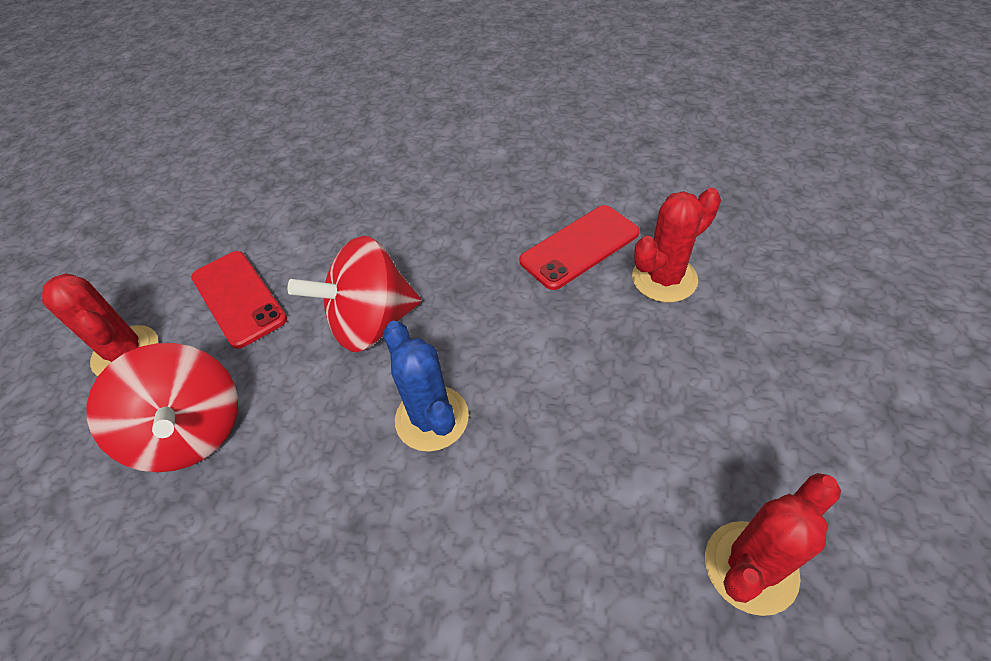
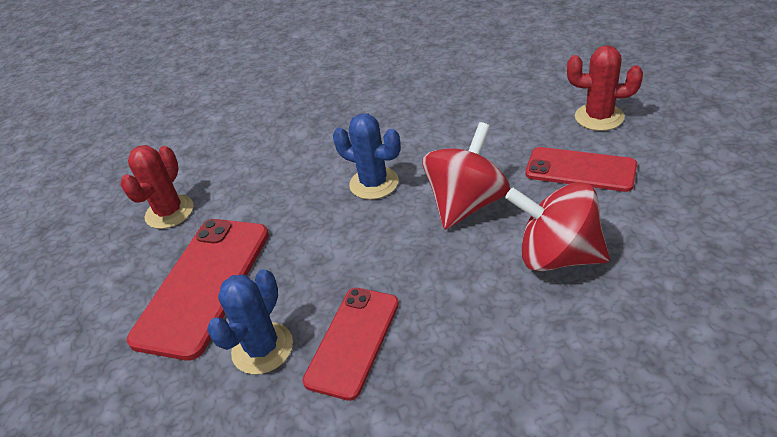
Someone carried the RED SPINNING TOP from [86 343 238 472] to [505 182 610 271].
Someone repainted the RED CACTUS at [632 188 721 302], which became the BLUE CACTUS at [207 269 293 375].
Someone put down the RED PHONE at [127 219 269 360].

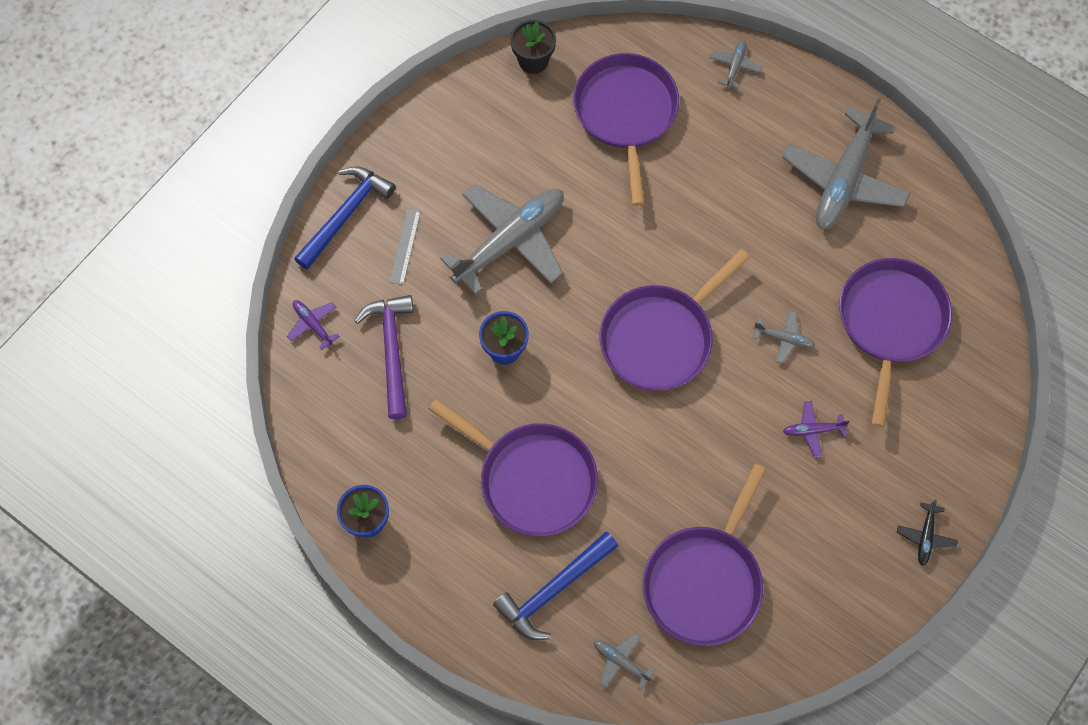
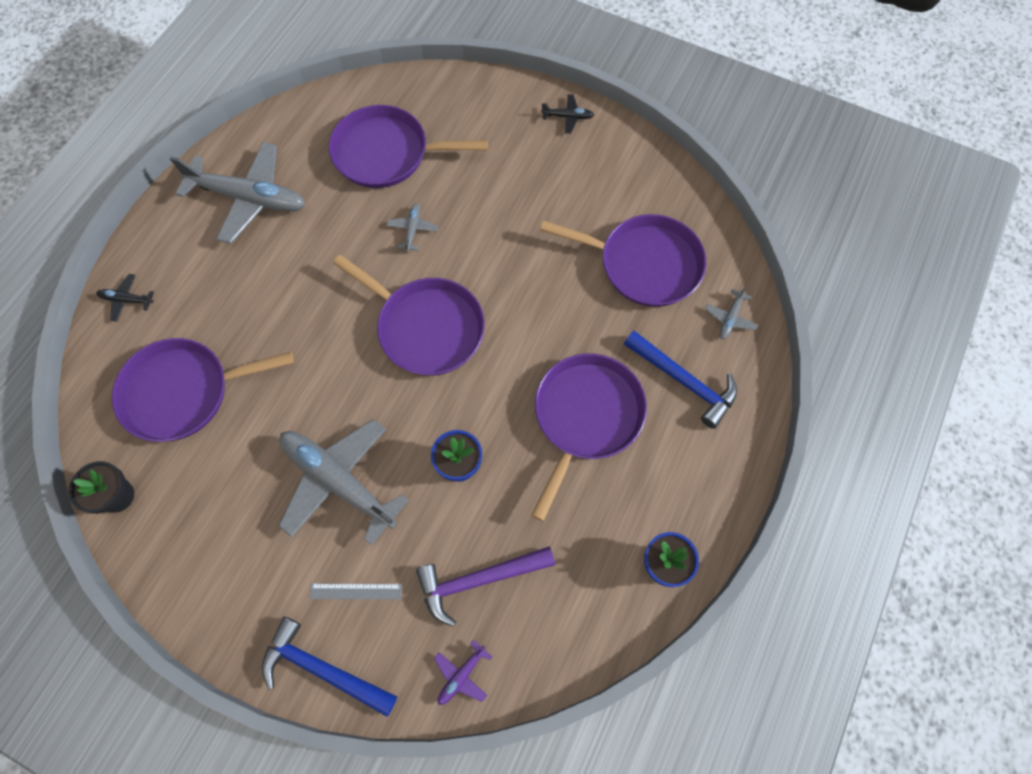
Someone repainted the GREY PLANE at [710 40 762 89], which became the BLACK PLANE at [96 274 154 322].
Someone took away the PURPLE PLANE at [783 401 850 457].

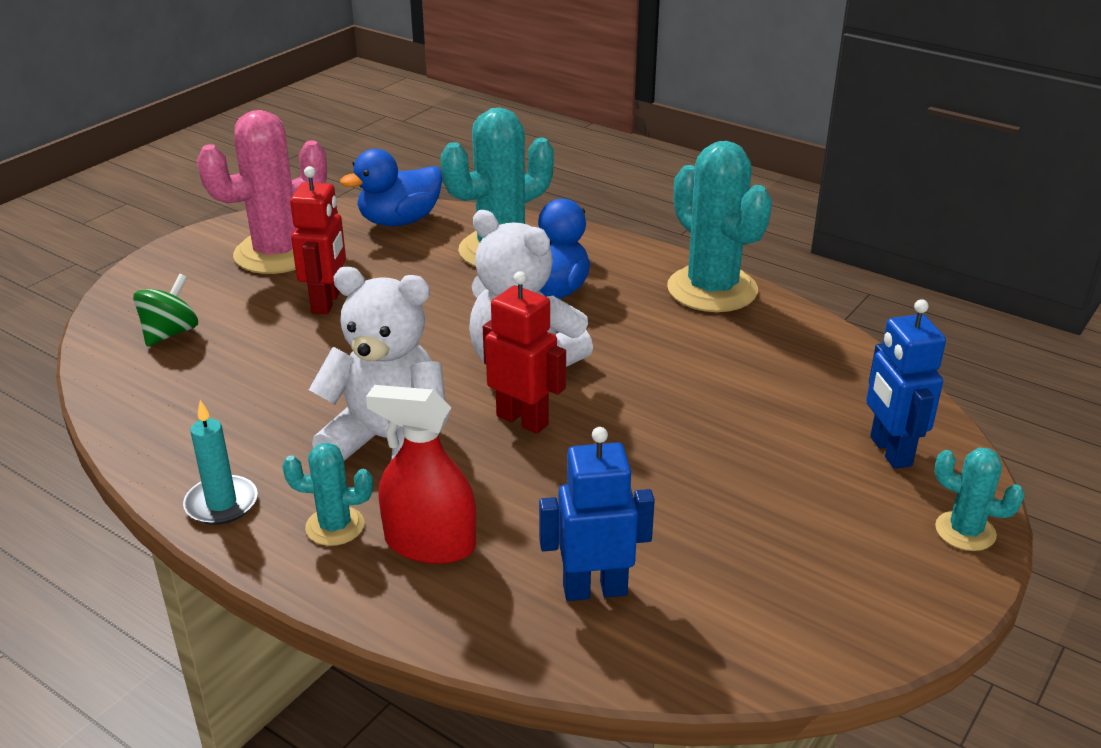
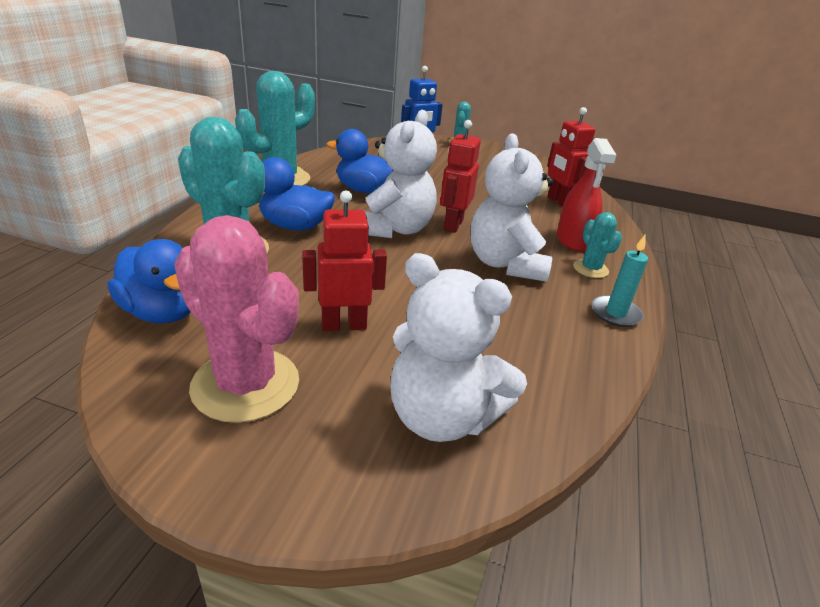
Someone swapped the GREEN SPINNING TOP at [133 274 198 347] for the WHITE TEDDY BEAR at [390 253 527 442].
Someone repainted the BLUE ROBOT at [539 427 655 601], which became the RED ROBOT at [547 107 595 207].
Someone put down the BLUE DUCK at [326 129 393 194].

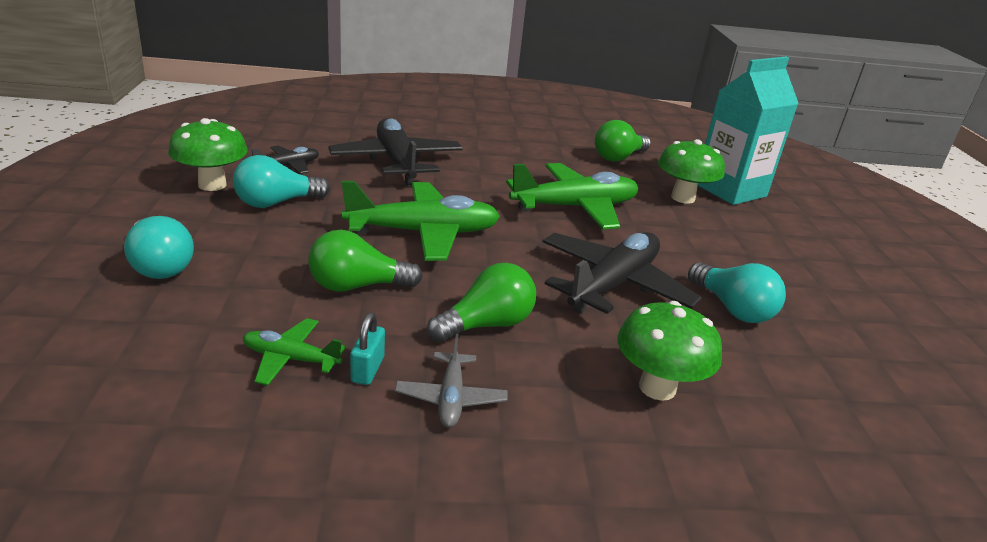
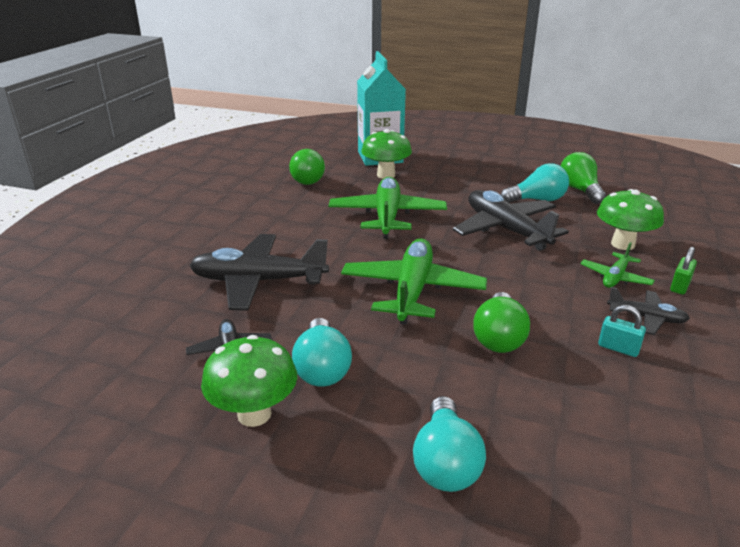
Someone rotated the TURQUOISE LIGHT BULB at [124 216 194 279] by 105 degrees clockwise.
Someone carried the GREEN PLANE from [243 318 346 386] to [580 242 655 288].
Someone repainted the GREY PLANE at [395 334 508 428], which became the BLACK PLANE at [607 287 690 335].
Someone carried the GREEN LIGHT BULB from [427 263 536 342] to [561 152 606 204].
Someone put down the GREEN PADLOCK at [670 247 697 295].

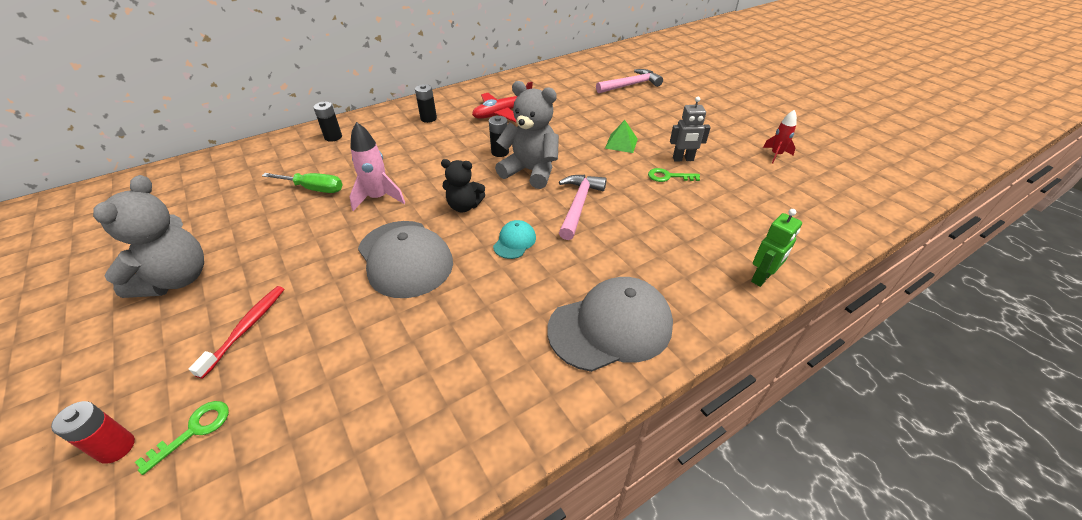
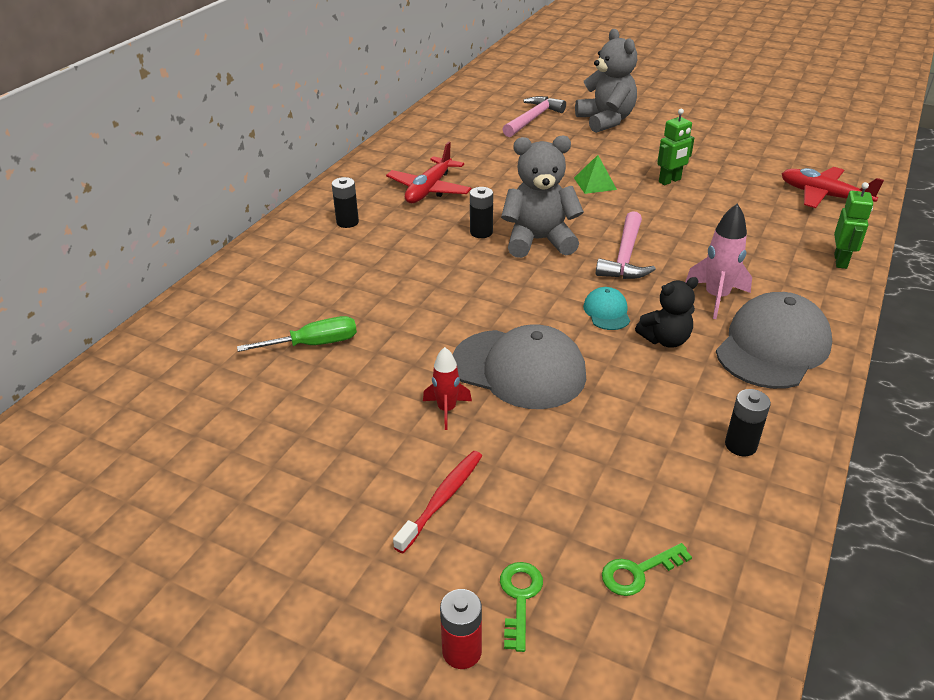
Someone carried the GREY TEDDY BEAR from [93 175 204 298] to [575 29 637 133].
Someone rotated the RED TOOTHBRUSH at [189 286 284 379] by 45 degrees clockwise.
Someone carried the BLACK BATTERY from [313 102 342 142] to [725 389 771 457].
Someone carried the PINK ROCKET from [349 122 405 211] to [685 204 752 319].
Someone carried the BLACK TEDDY BEAR from [441 159 485 212] to [635 277 698 348].
Someone rotated the PINK HAMMER at [559 175 607 240] by 150 degrees counterclockwise.
Someone carried the GREEN KEY from [648 168 700 182] to [602 543 692 596].
Someone repainted the GREY ROBOT at [670 97 711 161], which became the GREEN ROBOT at [658 109 694 185].
Someone carried the RED ROCKET from [763 110 797 163] to [423 347 472 430].
Someone put down the RED PLANE at [781 167 884 208].

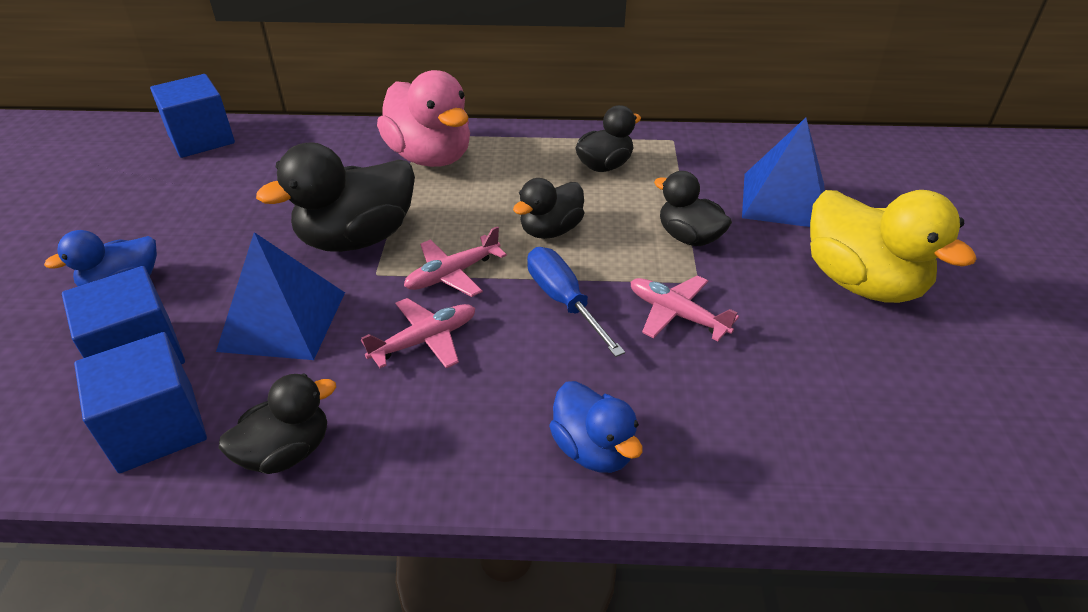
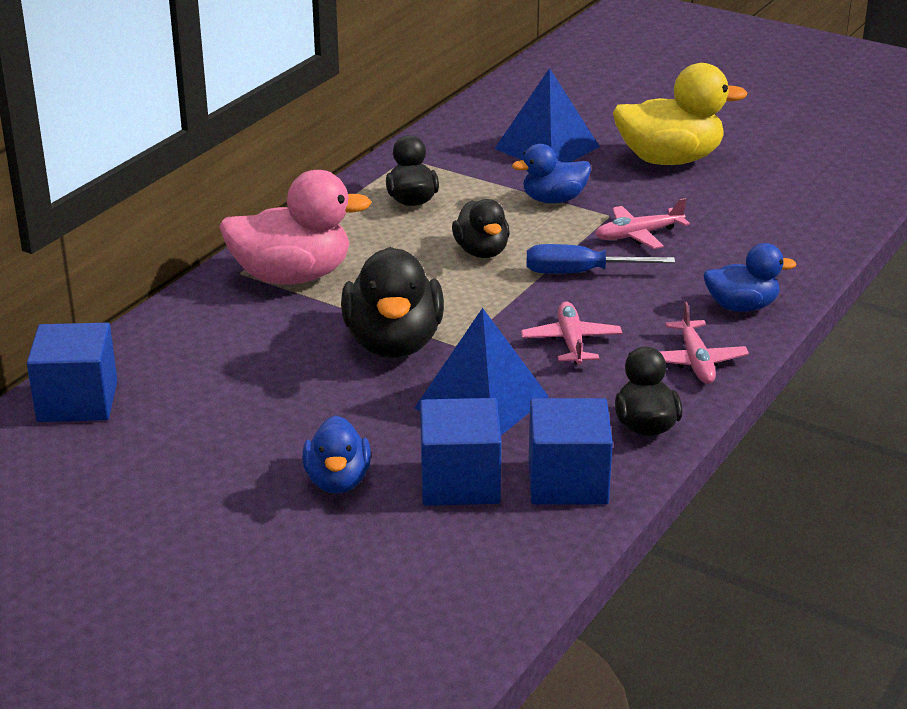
Someone carried the PINK PLANE from [404 226 507 297] to [659 302 749 384].
Someone repainted the BLACK DUCK at [654 171 732 246], which became the BLUE DUCK at [512 144 591 203].

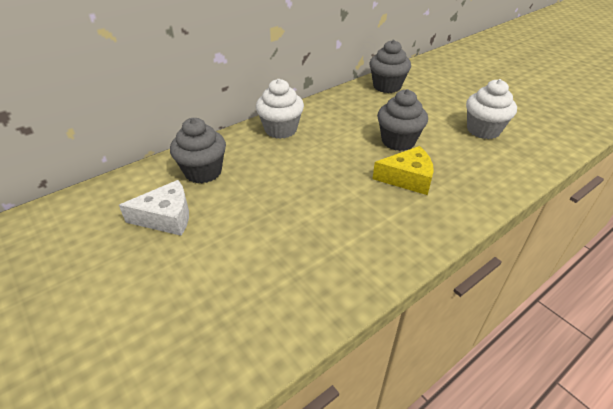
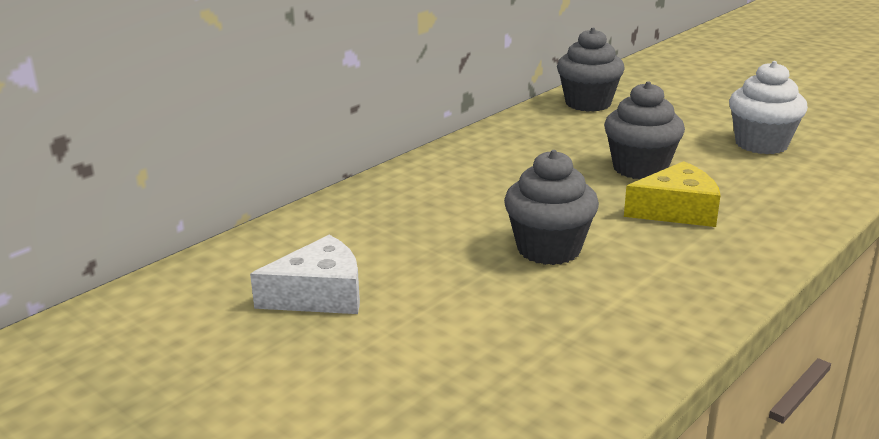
Someone carried the GREY CUPCAKE from [170 118 226 183] to [504 150 599 265].
Someone took away the WHITE CUPCAKE at [256 79 304 139].

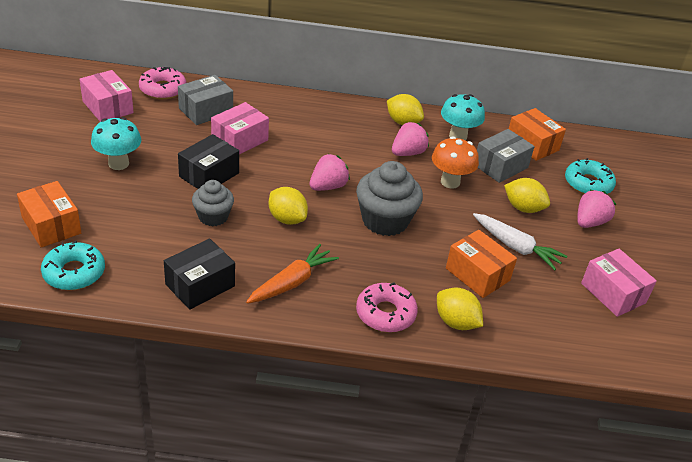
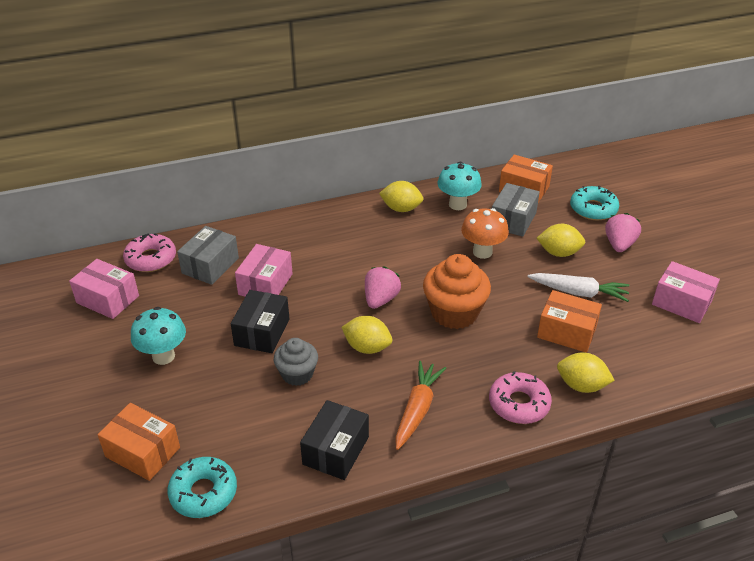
Someone repainted the GREY CUPCAKE at [356 161 423 236], which became the ORANGE CUPCAKE at [423 254 491 329].
Someone took away the PINK STRAWBERRY at [392 122 429 156].

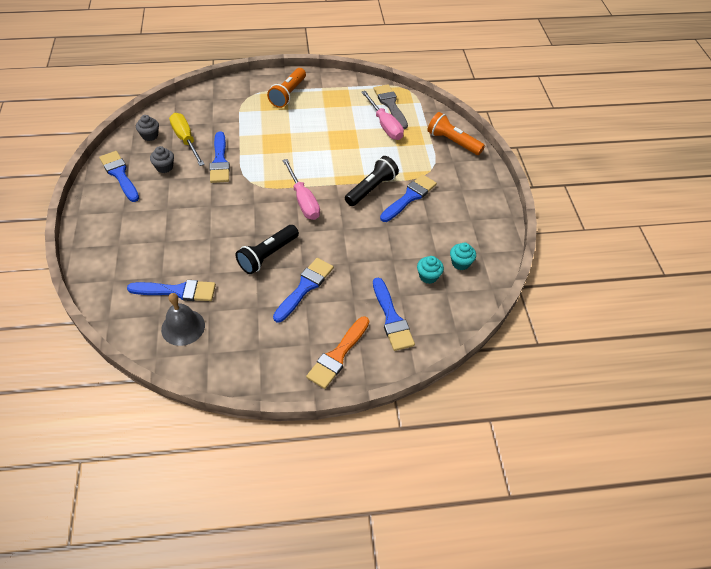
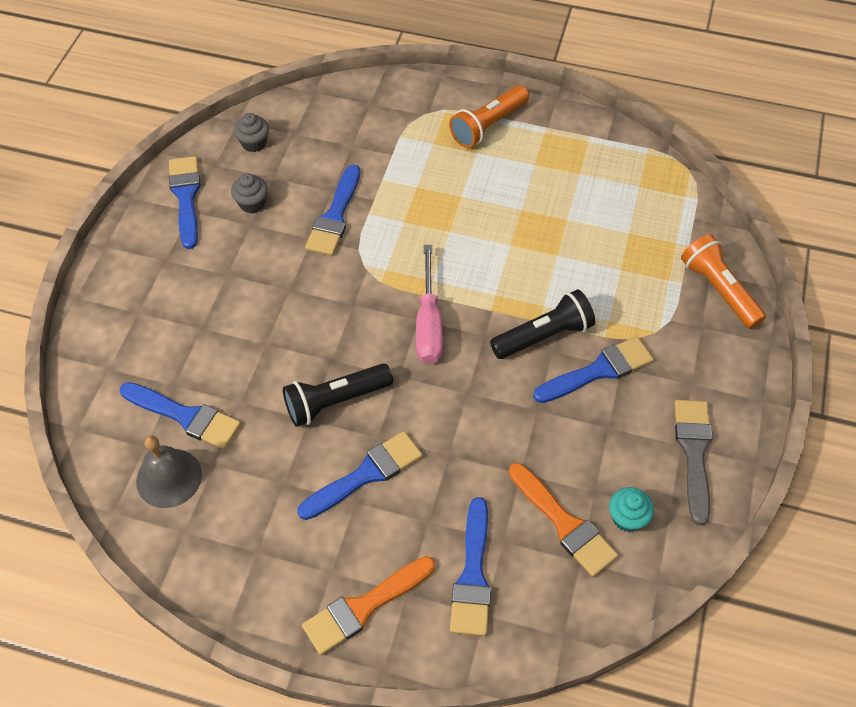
Someone took away the YELLOW SCREWDRIVER at [169 113 205 166].
Someone took away the PINK SCREWDRIVER at [361 91 404 140].
Someone carried the GREY BRUSH from [374 84 408 129] to [674 400 713 525].
Someone swapped the TURQUOISE CUPCAKE at [417 256 444 284] for the ORANGE BRUSH at [509 463 618 577].

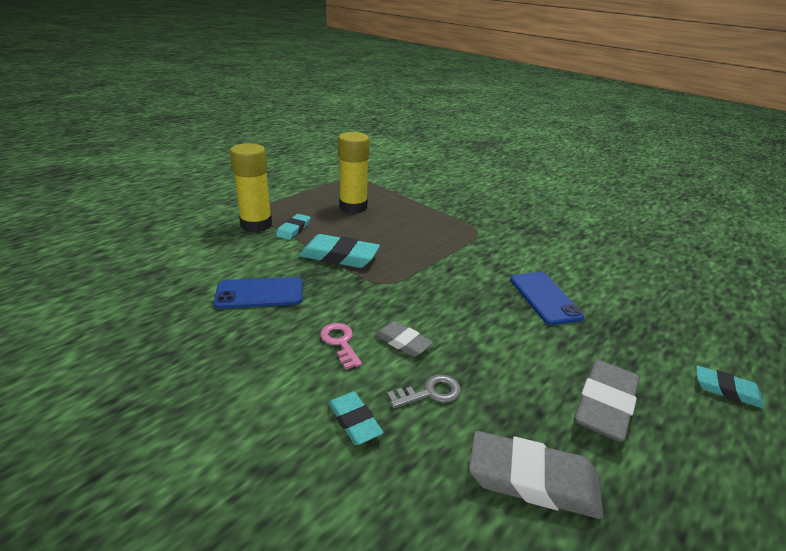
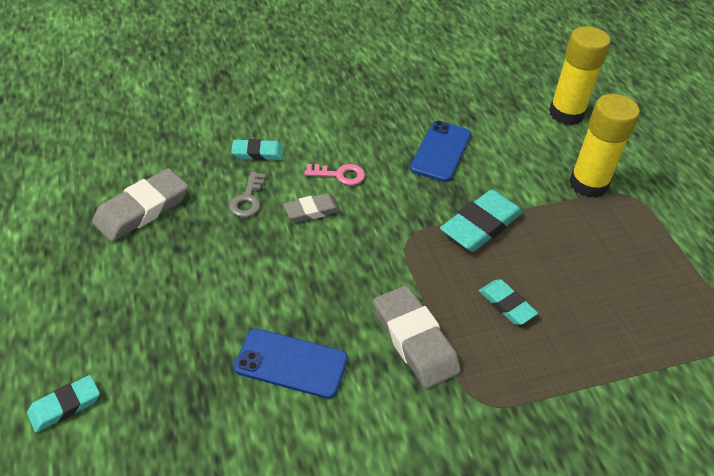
Someone carried the TURQUOISE ERASER from [276 214 311 240] to [479 279 538 325].
Someone carried the YELLOW GLUE STICK from [338 132 369 213] to [549 26 611 125].
Someone carried the GREY ERASER from [574 360 640 442] to [373 285 461 389].

